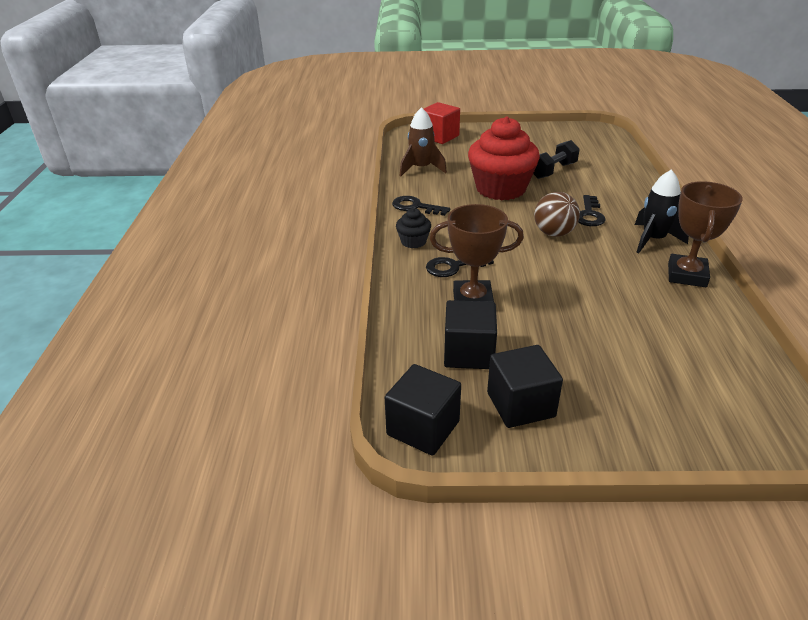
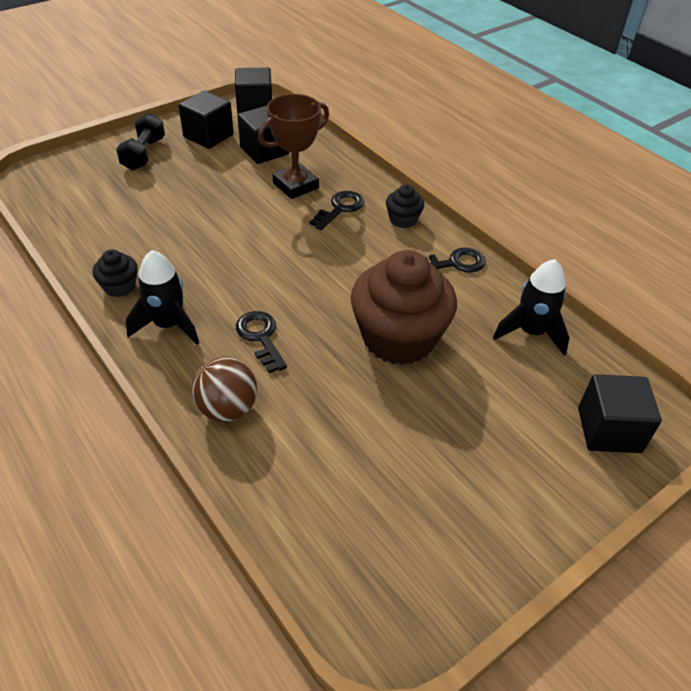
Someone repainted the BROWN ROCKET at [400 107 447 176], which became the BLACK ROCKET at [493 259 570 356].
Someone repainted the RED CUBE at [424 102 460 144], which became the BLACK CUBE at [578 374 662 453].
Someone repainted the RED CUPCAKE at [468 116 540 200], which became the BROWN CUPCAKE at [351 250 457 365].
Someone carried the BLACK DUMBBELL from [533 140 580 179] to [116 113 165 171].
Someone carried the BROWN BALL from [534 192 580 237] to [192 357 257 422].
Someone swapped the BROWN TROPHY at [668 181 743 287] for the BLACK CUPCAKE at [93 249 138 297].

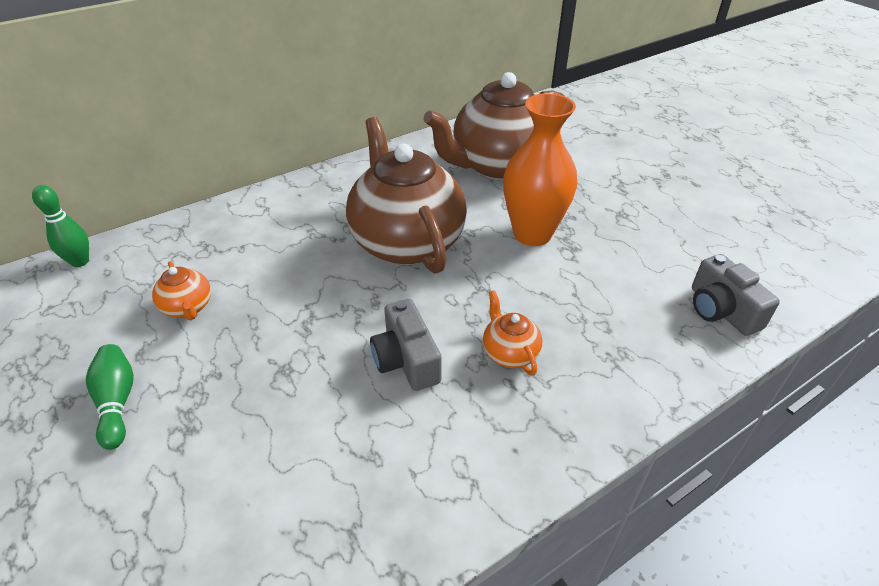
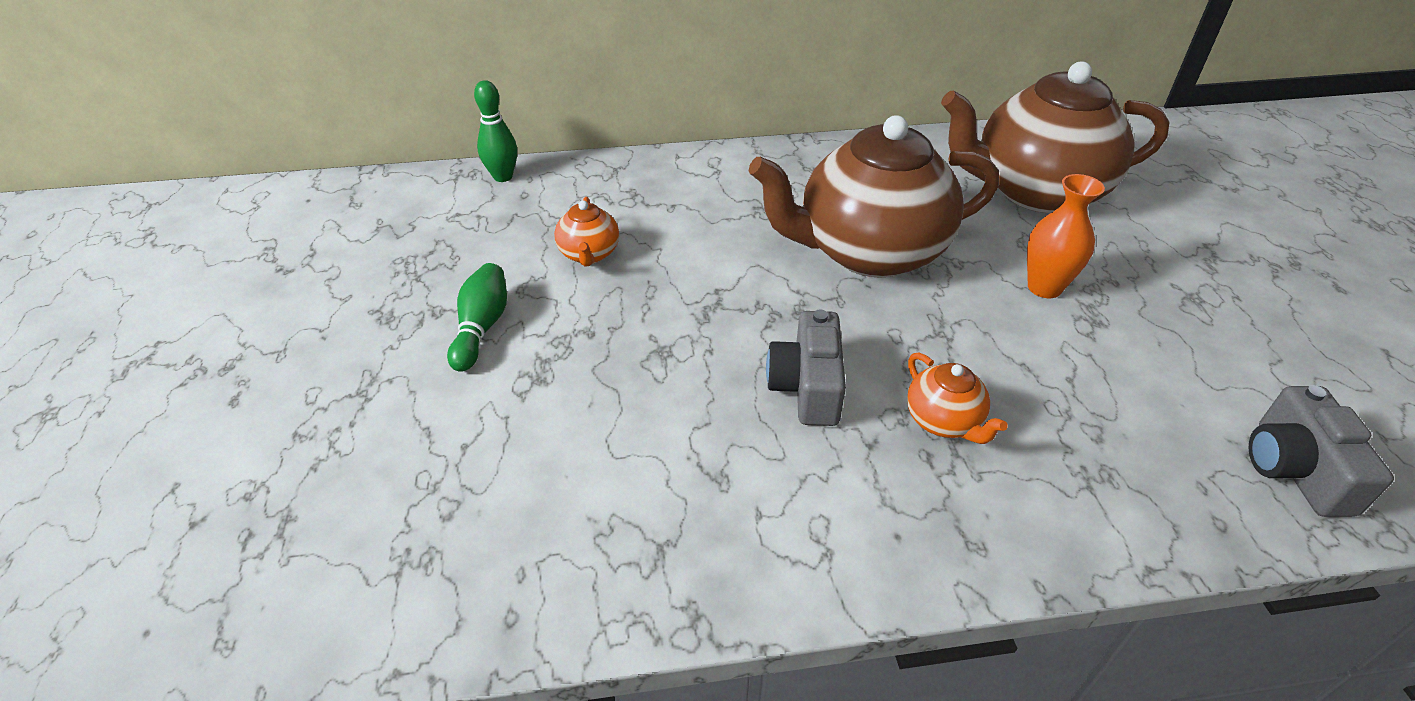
Someone rotated the BROWN TEAPOT at [346 117 467 274] by 105 degrees counterclockwise.
Someone rotated the ORANGE TEAPOT at [483 290 543 376] by 150 degrees clockwise.
Someone scaled the ORANGE VASE at [503 93 577 246] by 0.61.

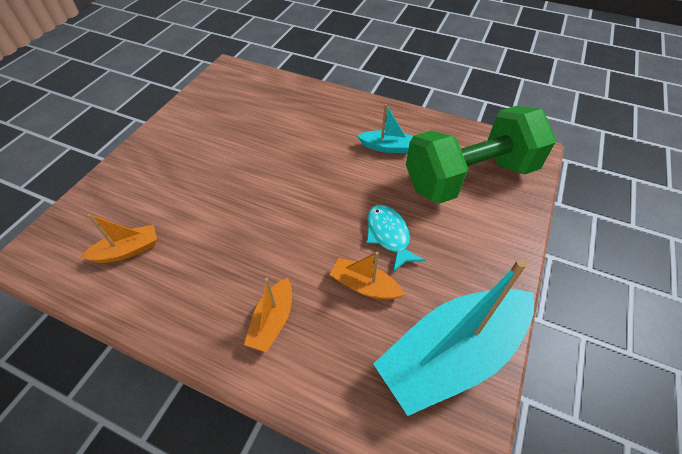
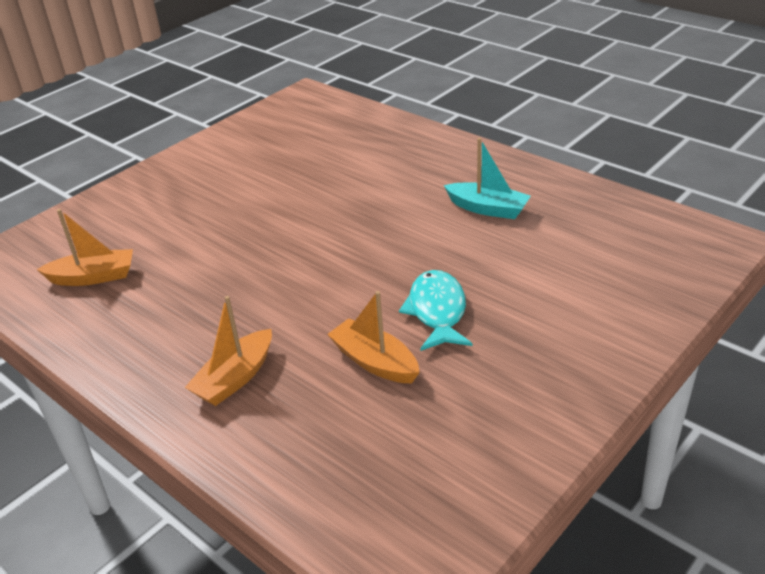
Someone took away the TURQUOISE BOAT at [373 259 534 416].
Someone took away the GREEN DUMBBELL at [406 106 556 204].

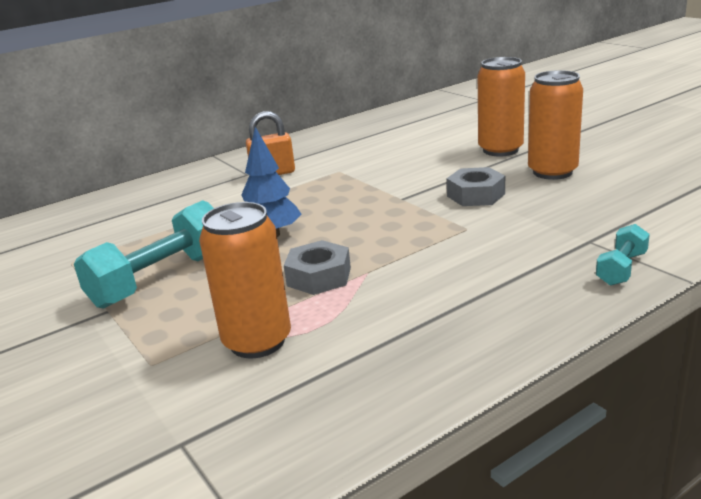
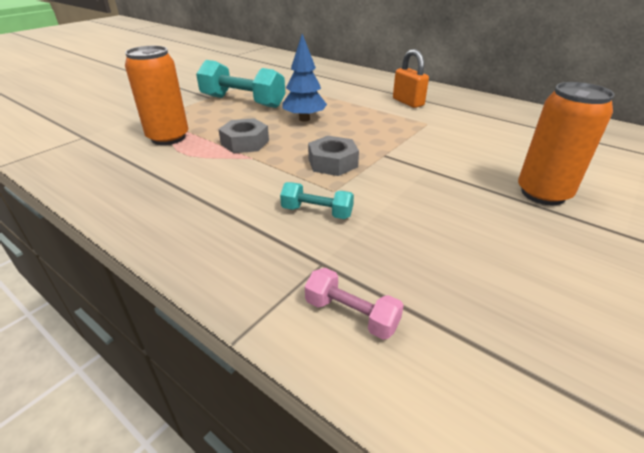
Someone carried the GREY NUT from [447 167 505 206] to [308 136 359 176].
Someone took away the ORANGE CAN at [528 70 583 180].
Someone carried the TURQUOISE DUMBBELL from [596 224 650 286] to [280 182 354 219].
Someone put down the PINK DUMBBELL at [305 268 404 340].

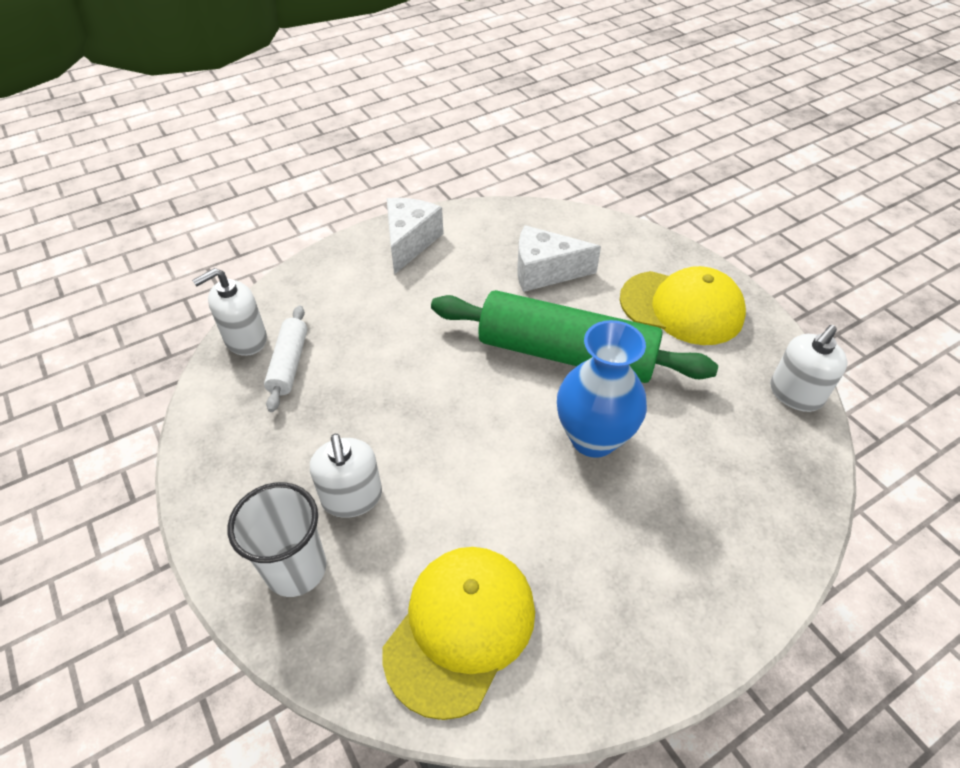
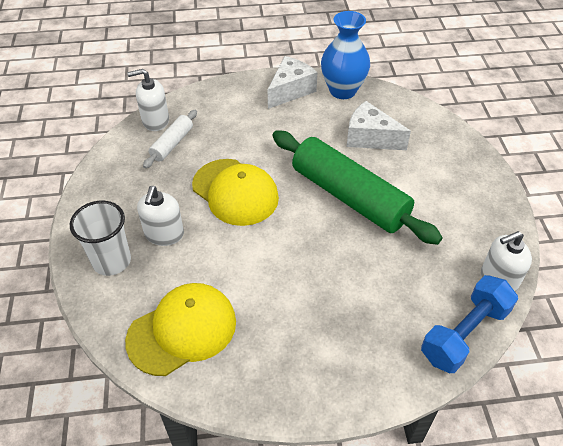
Someone carried the BLUE VASE from [557 320 647 458] to [321 11 370 99].
Someone carried the YELLOW CAP from [620 266 746 345] to [192 159 279 226].
Someone put down the BLUE DUMBBELL at [421 275 518 373].

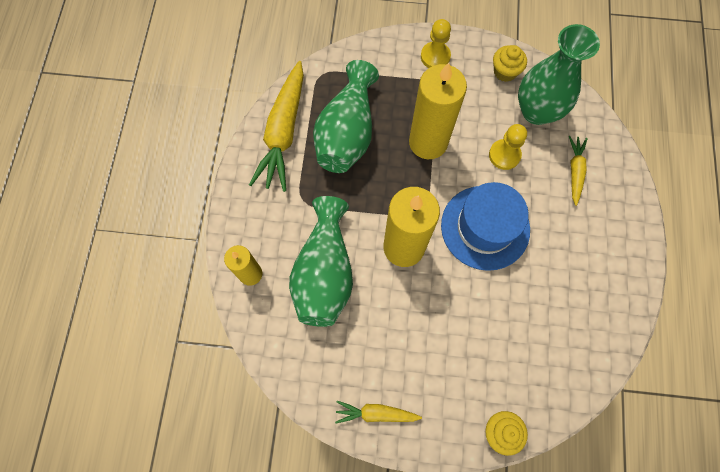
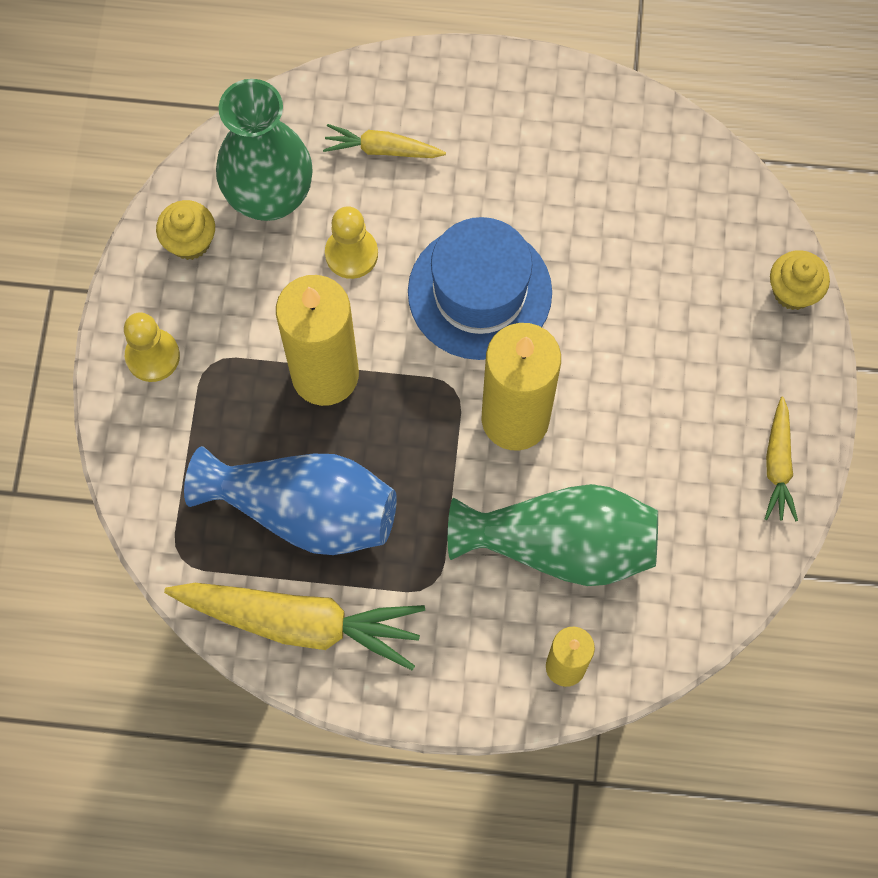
Someone repainted the GREEN VASE at [313 60 379 173], which became the BLUE VASE at [184 446 397 555].

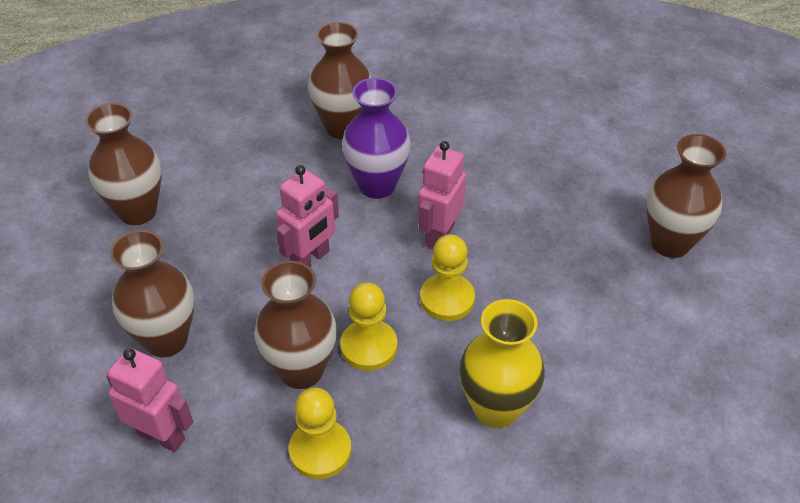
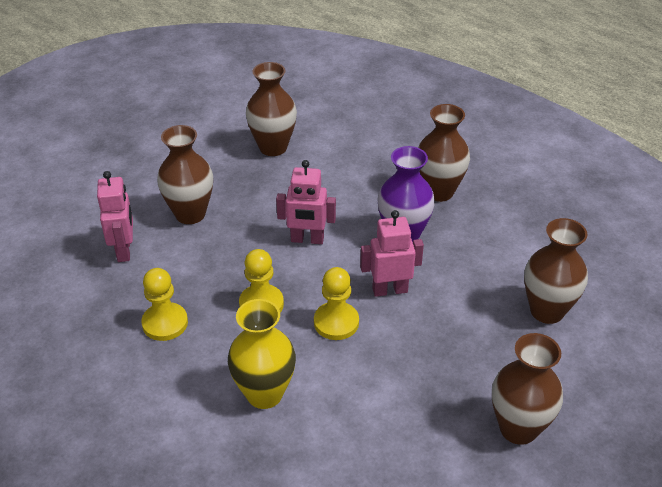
Someone carried the BROWN VASE from [254 261 337 389] to [524 218 588 324].

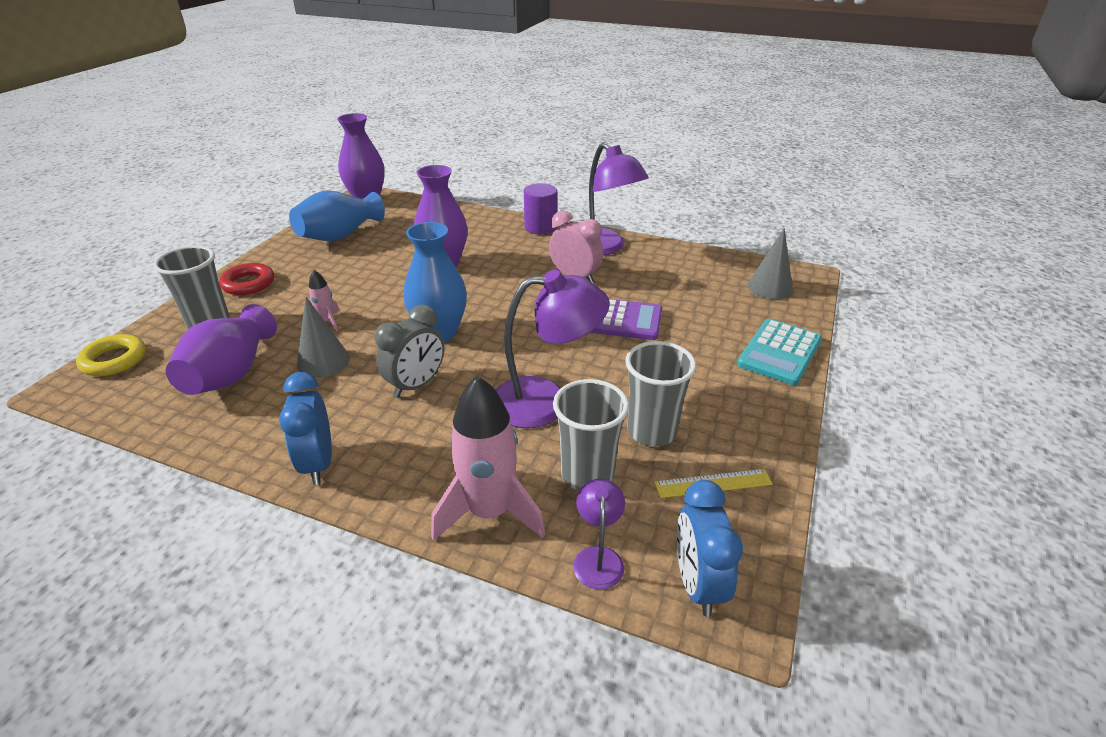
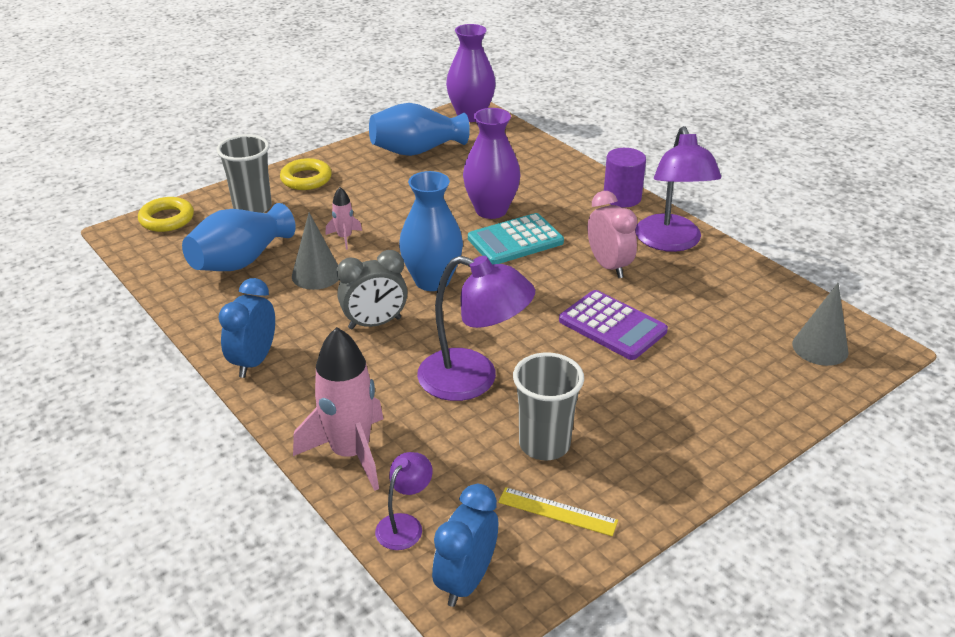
Someone repainted the PURPLE VASE at [166 304 277 395], which became the BLUE VASE at [182 203 296 271].
Someone repainted the RED RING at [219 263 274 295], which became the YELLOW RING at [280 158 332 190].
Someone took away the GREY CUP at [553 379 629 490].
Someone carried the TURQUOISE CALCULATOR from [737 319 822 385] to [468 213 564 264].

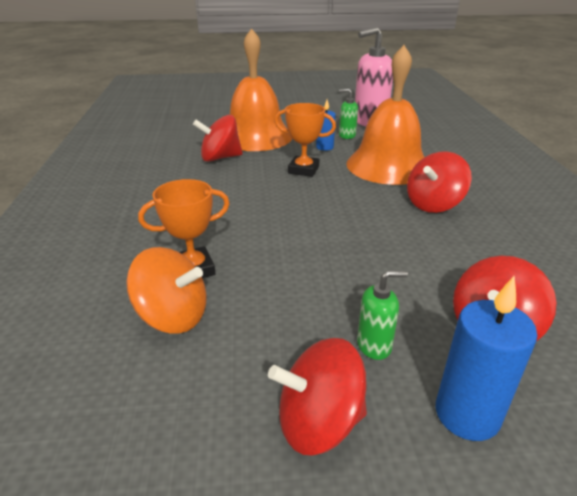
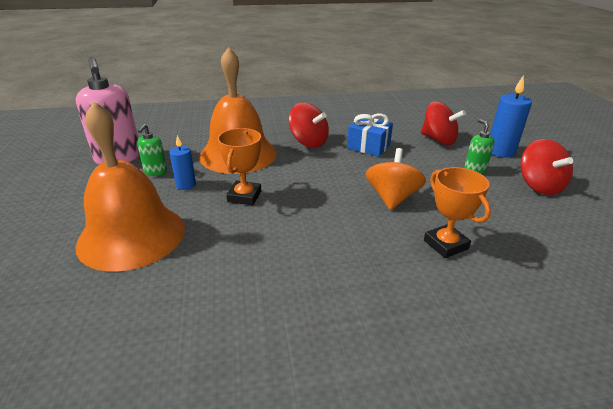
Someone carried the ORANGE SPINNING TOP from [126 247 207 334] to [365 148 426 210].
Someone took away the RED SPINNING TOP at [193 115 243 162].
Someone put down the BLUE GIFT at [347 114 393 157].

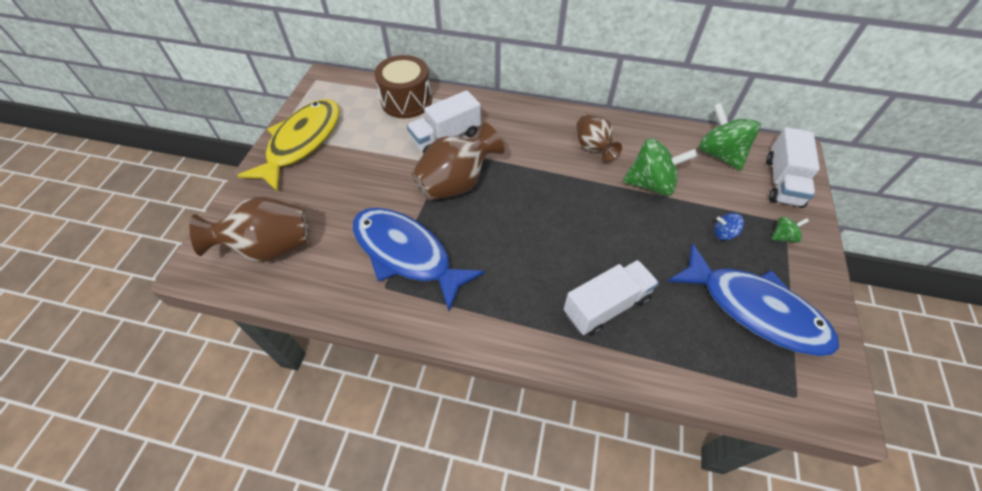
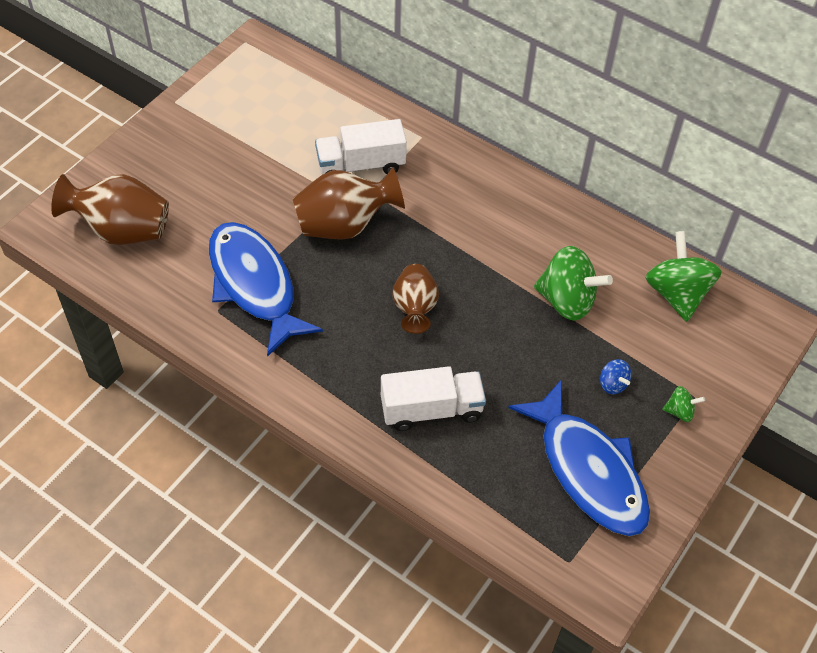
Someone took away the YELLOW FISH at [237 99 340 192].
Someone took away the BROWN DRUM at [374 55 432 118].
Someone carried the BROWN VASE from [576 114 622 162] to [392 264 439 334].
Someone rotated the BLUE SPINNING TOP at [714 213 744 240] by 150 degrees counterclockwise.
Someone took away the WHITE TRUCK at [766 127 820 208].

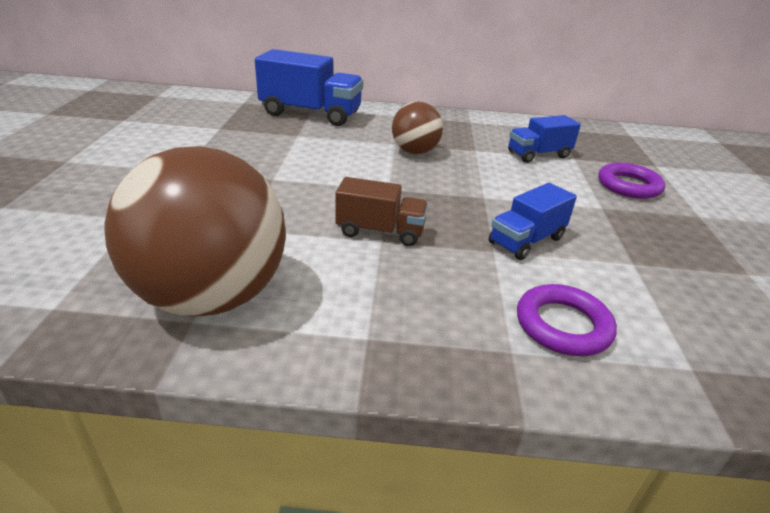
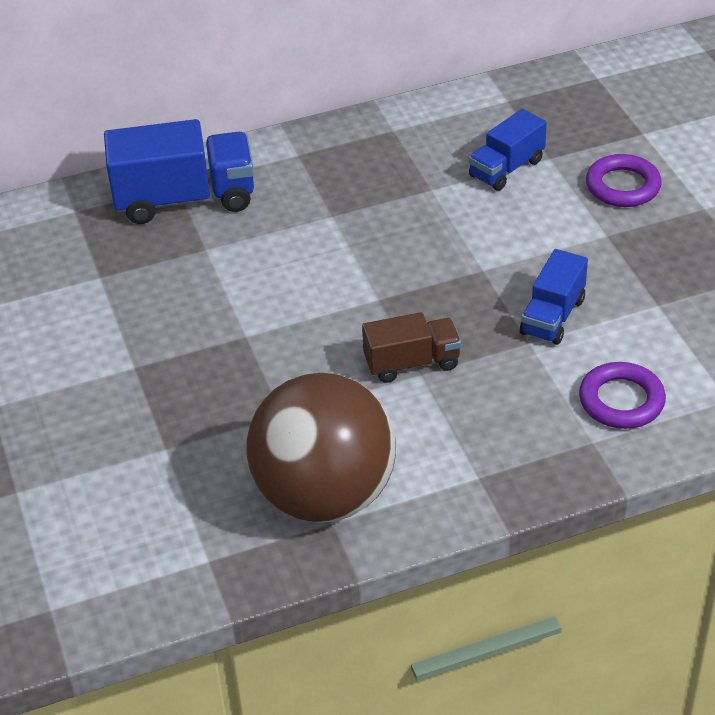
Someone took away the BROWN BALL at [392 101 443 154].

